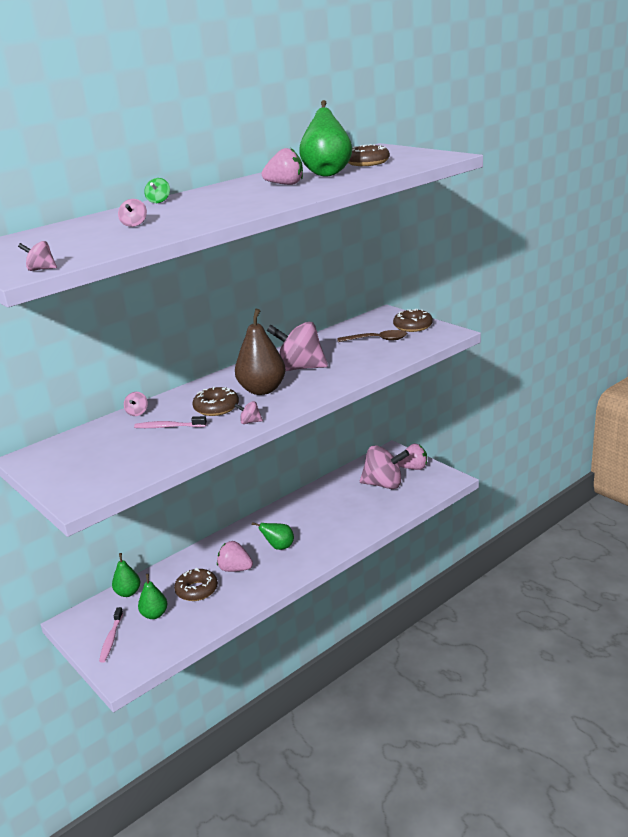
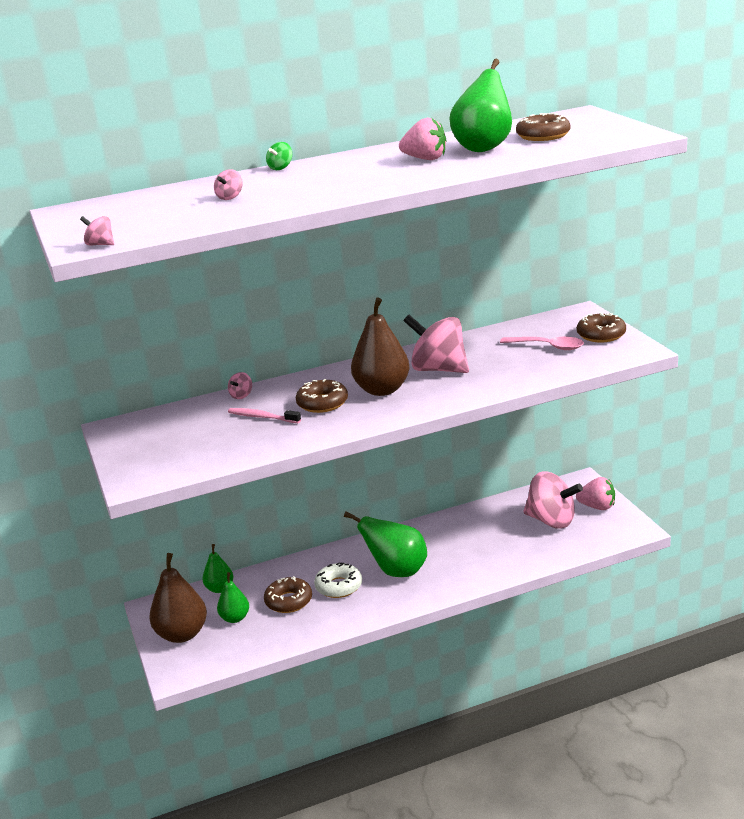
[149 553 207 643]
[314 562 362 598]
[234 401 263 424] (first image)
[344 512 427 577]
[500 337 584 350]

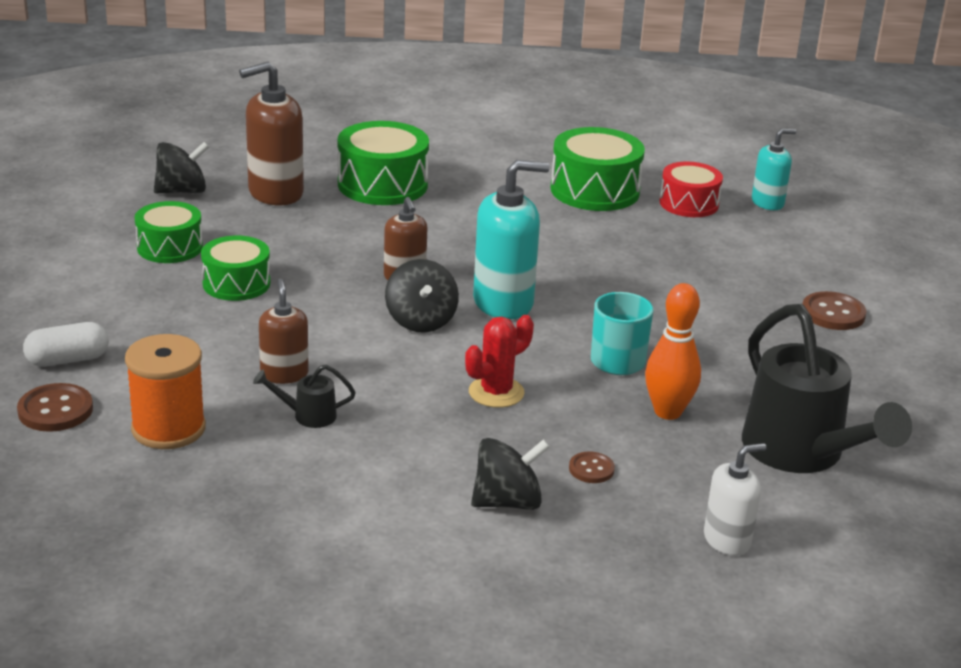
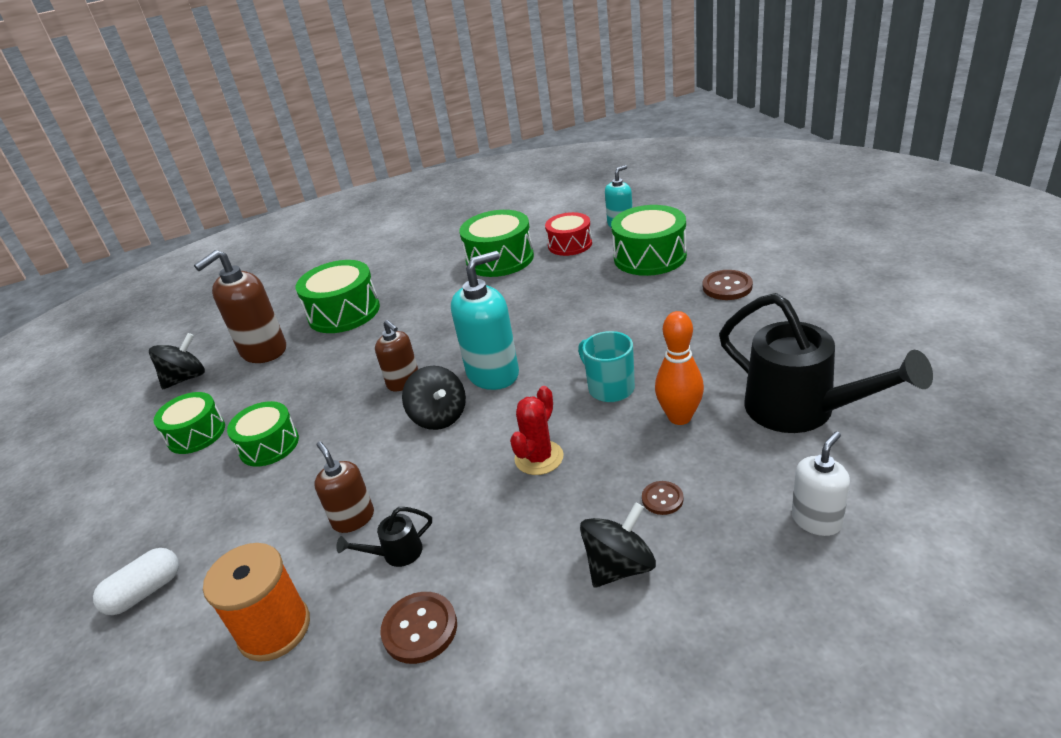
[380 592 457 664]
[611 205 687 276]

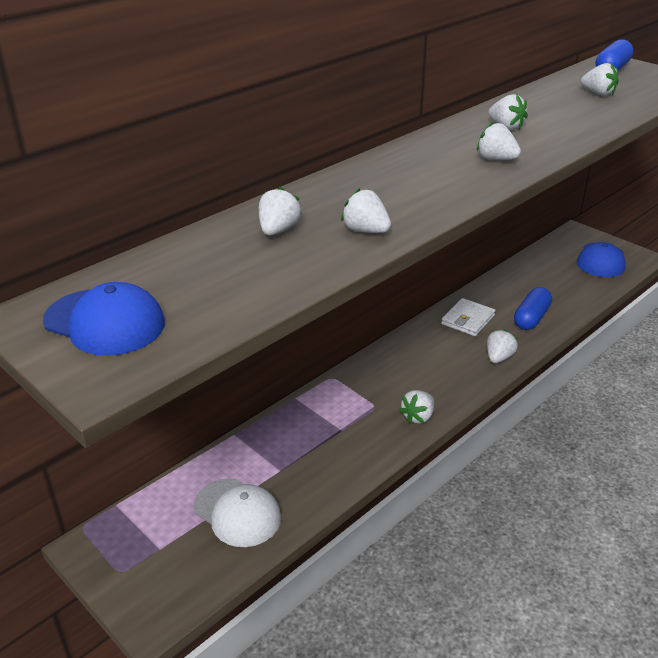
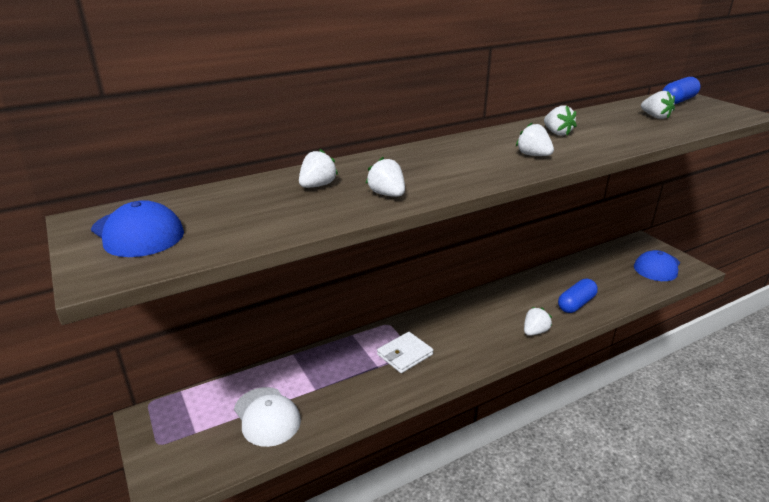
[399 390 434 424] (first image)
[377 332 433 373]

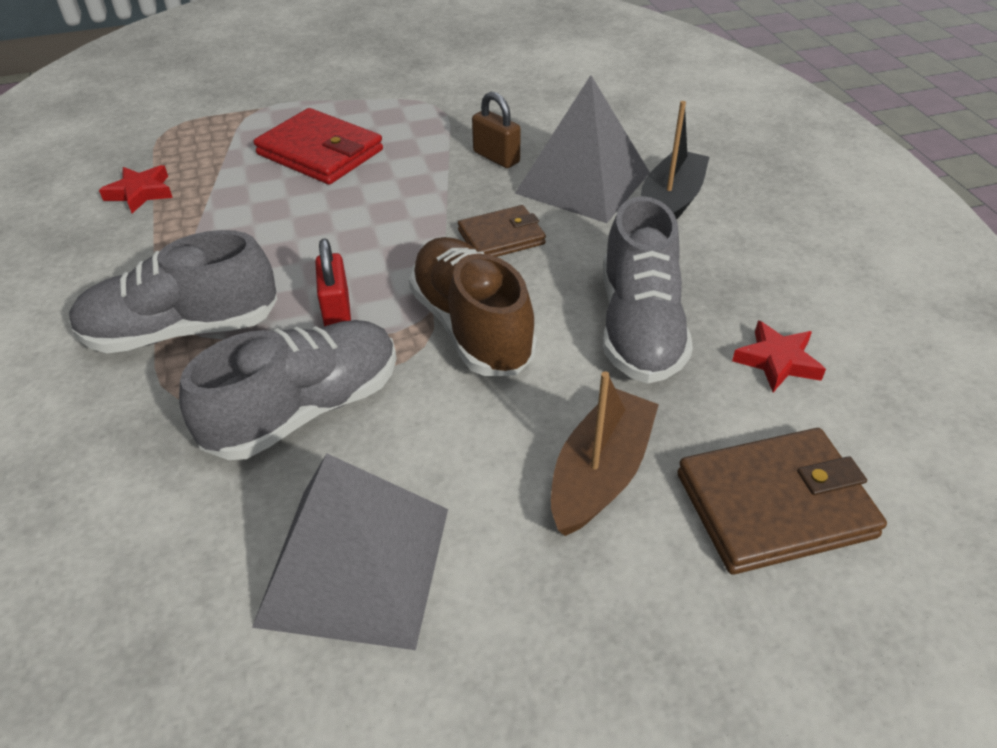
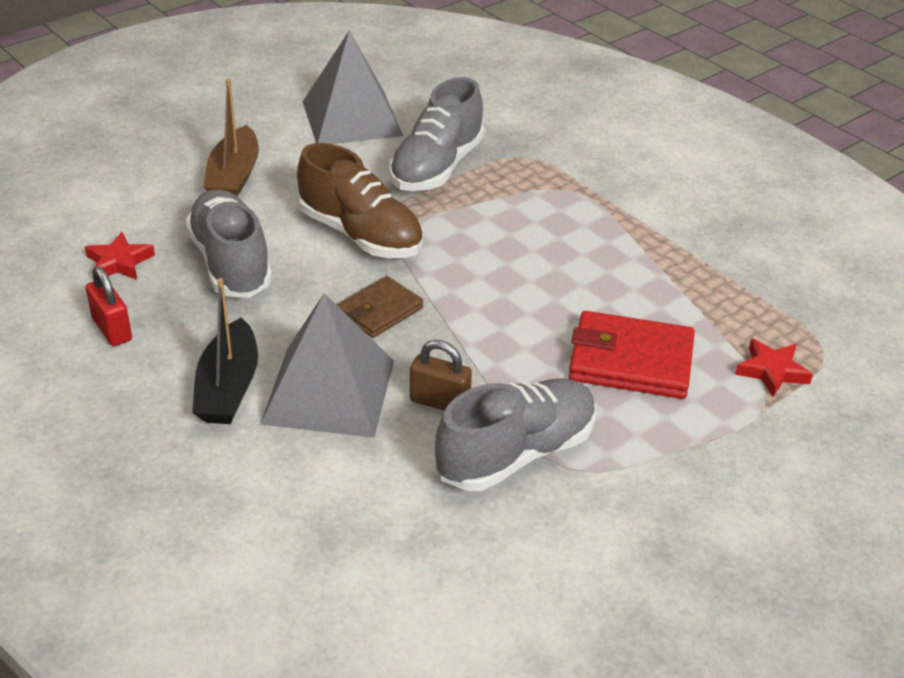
[435 378 596 491]
[735 338 813 397]
[86 266 132 346]
[677 428 887 574] (first image)

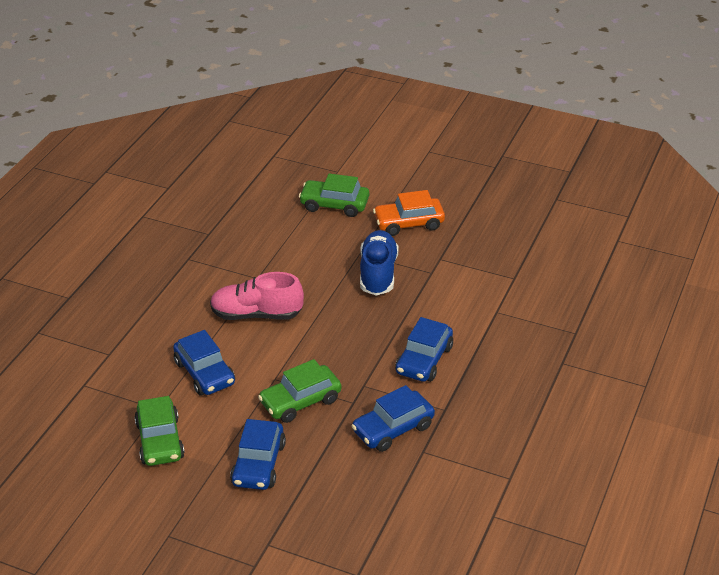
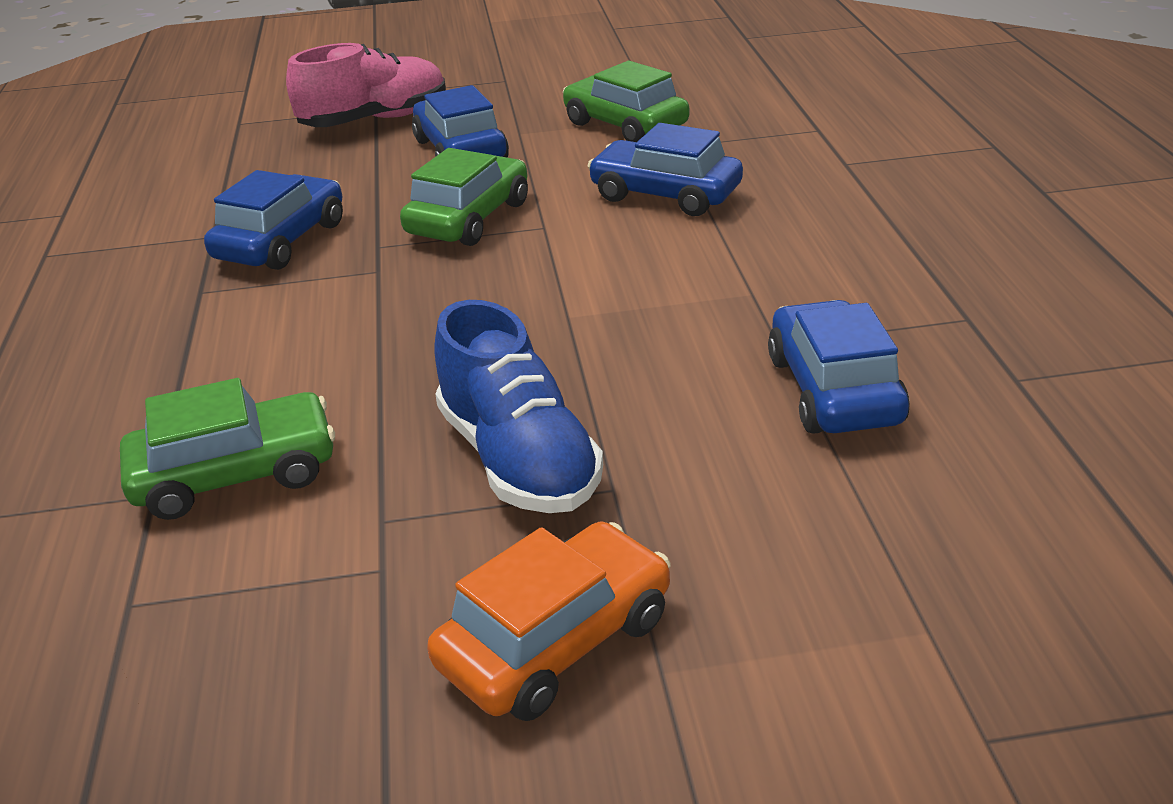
[286 43 446 127]
[120 378 335 520]
[768 300 910 434]

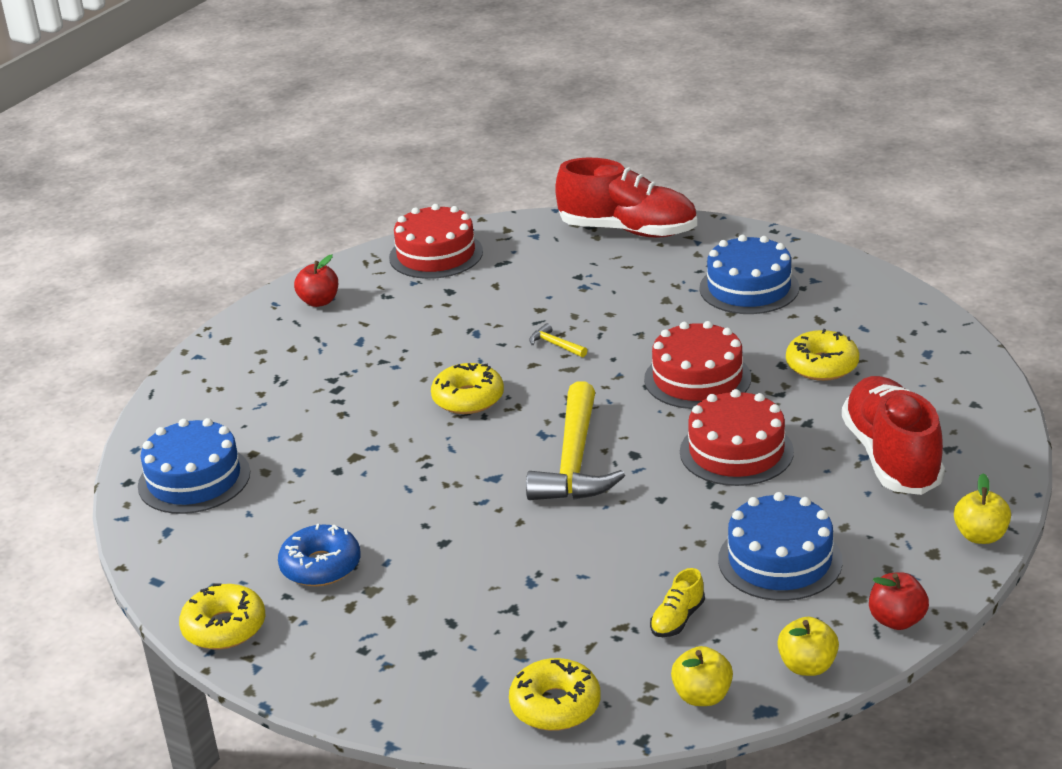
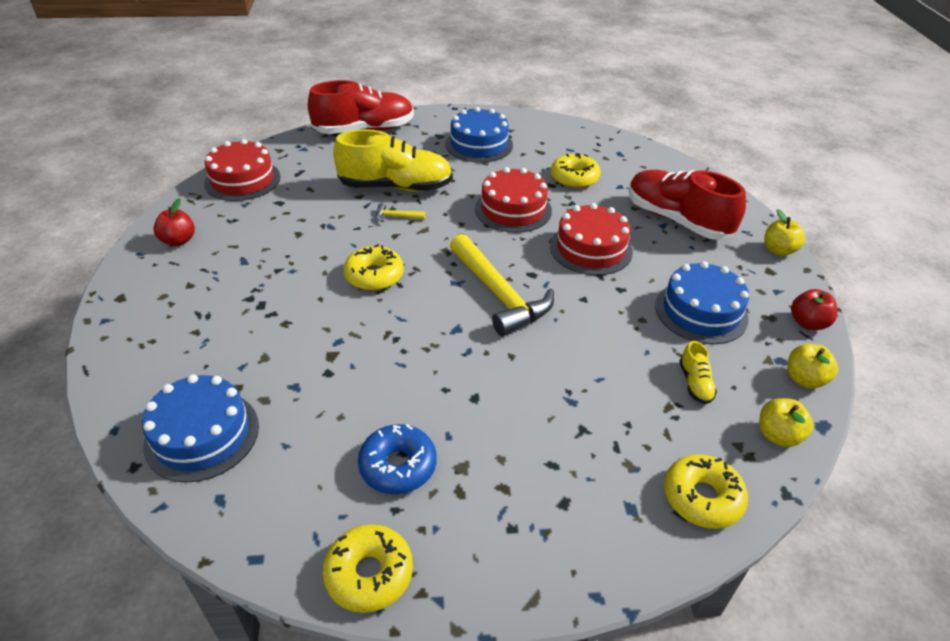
[333 129 453 192]

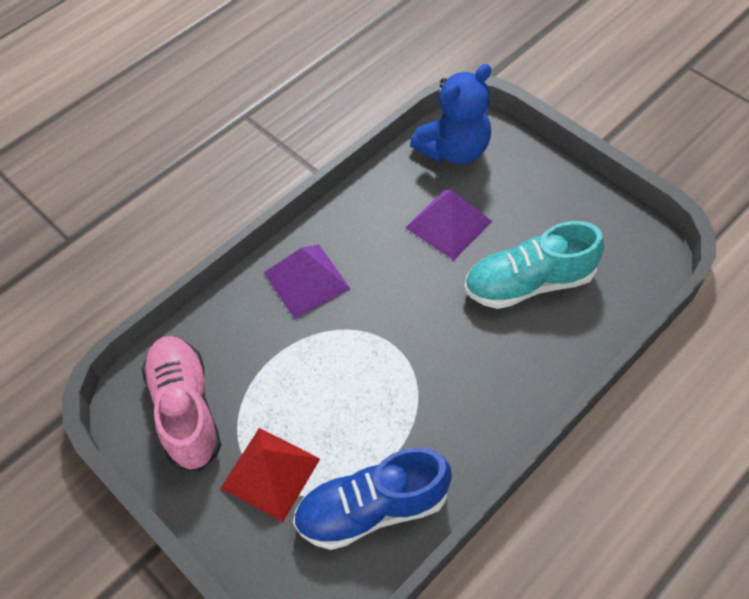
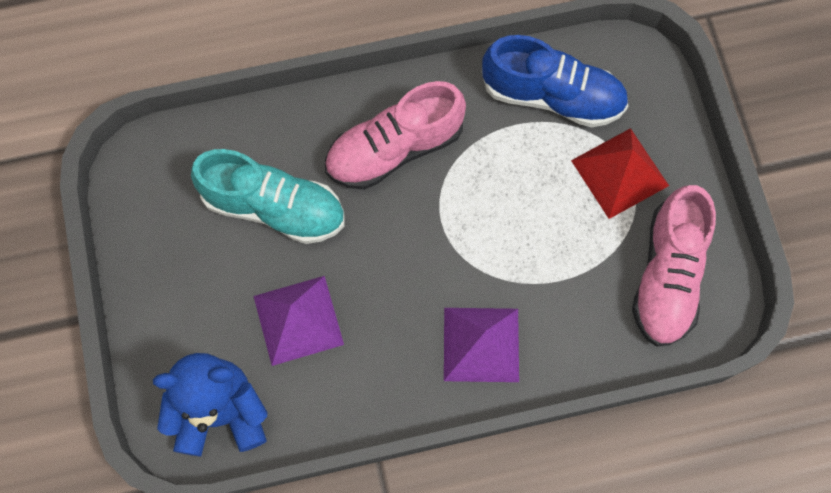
[325 81 466 189]

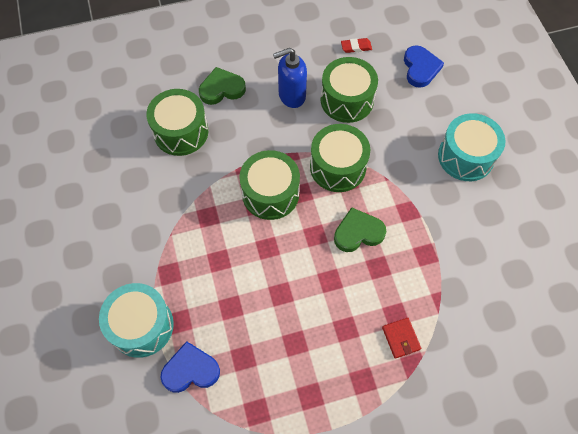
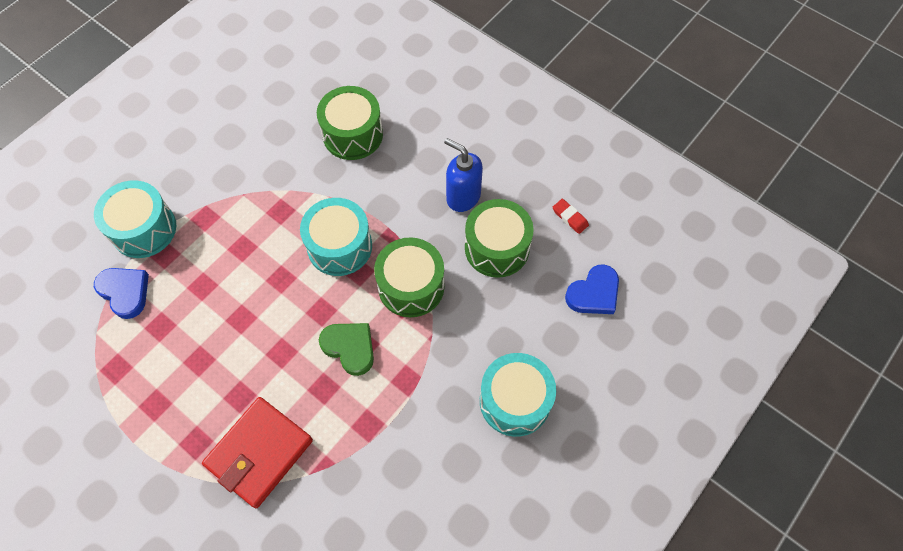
[199 67 246 105] (first image)
[300 198 372 276]
[202 397 313 508]

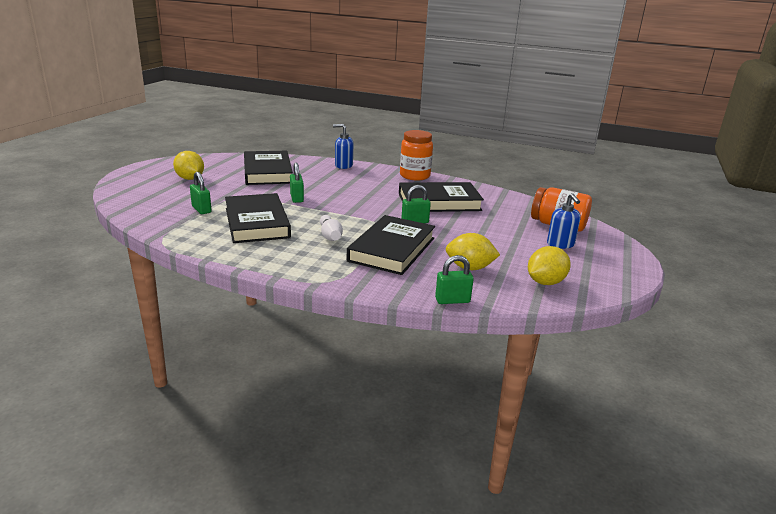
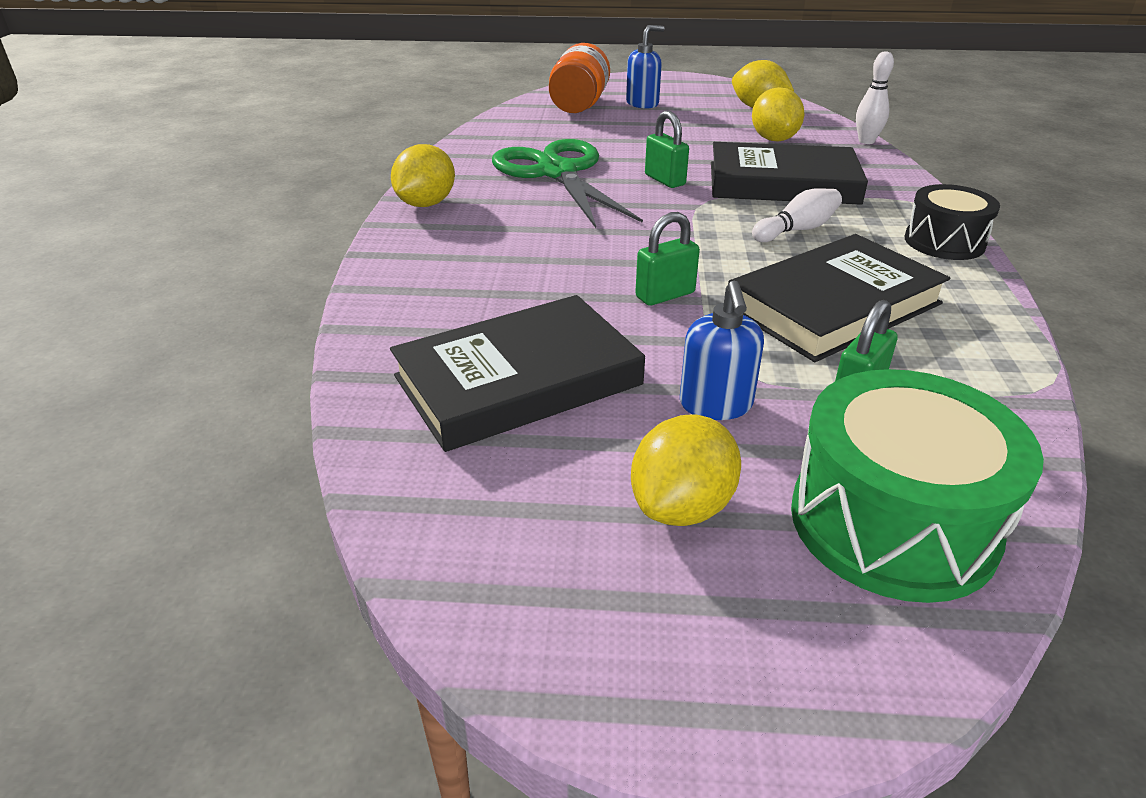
[680 281 764 420]
[492 139 643 228]
[391 144 455 207]
[856 51 894 144]
[791 369 1044 603]
[905 184 1000 260]

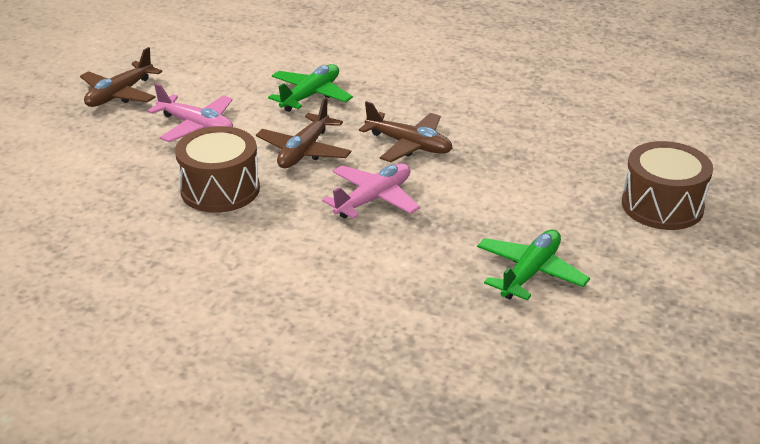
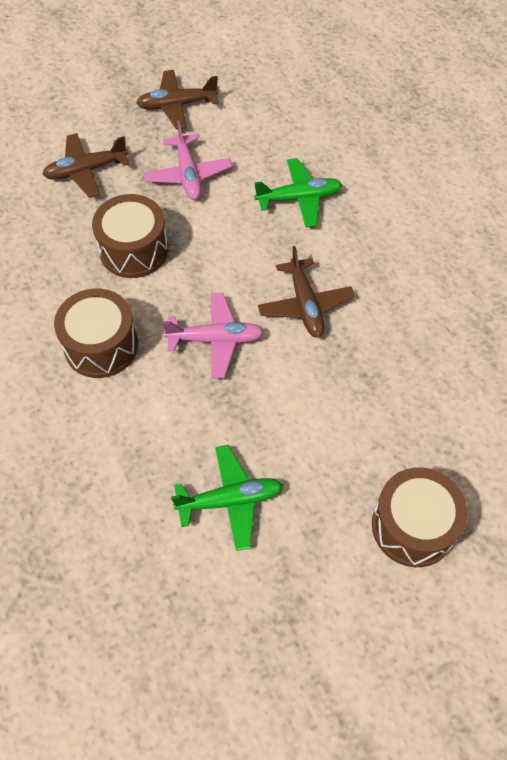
[42 133 129 198]
[54 288 138 378]

